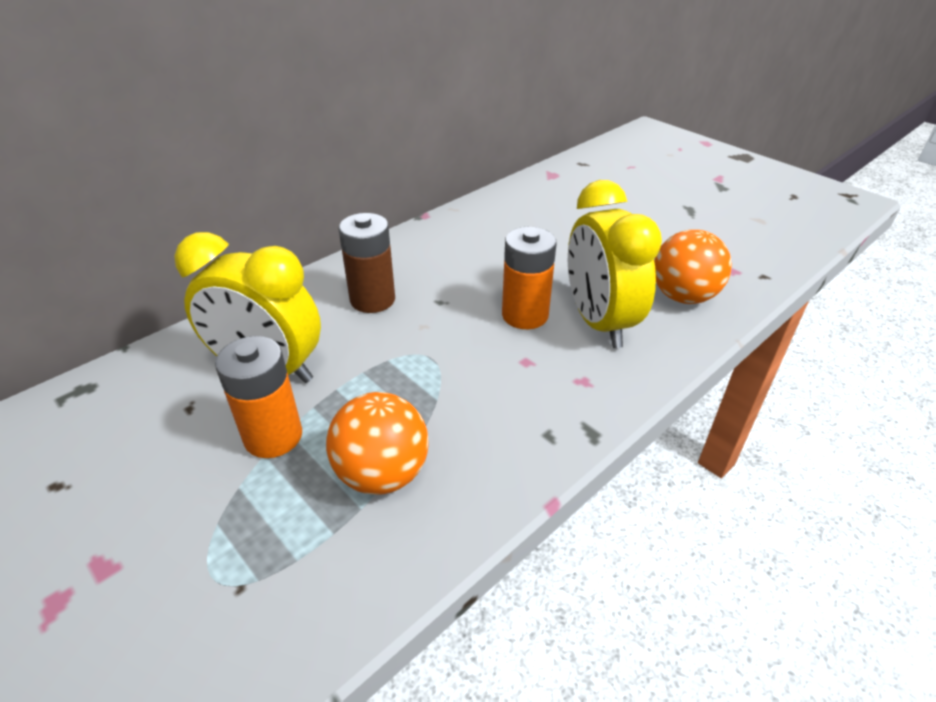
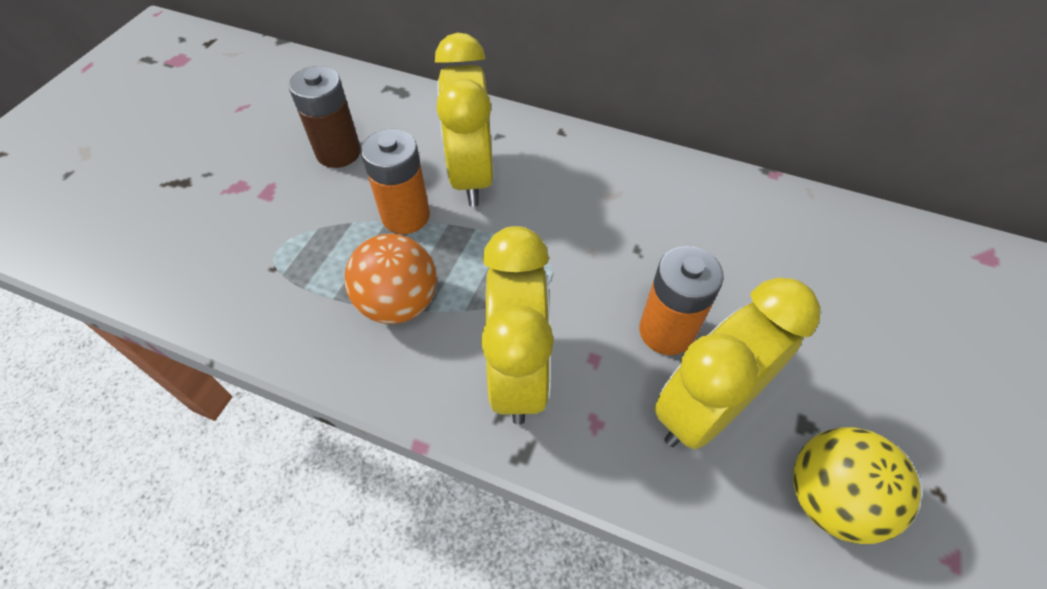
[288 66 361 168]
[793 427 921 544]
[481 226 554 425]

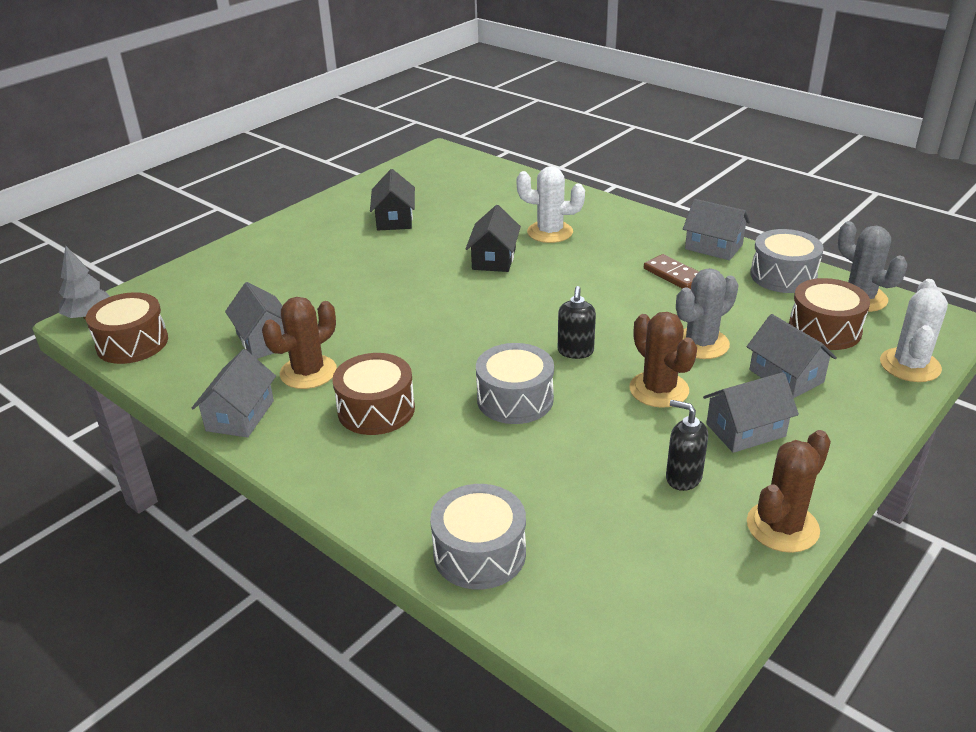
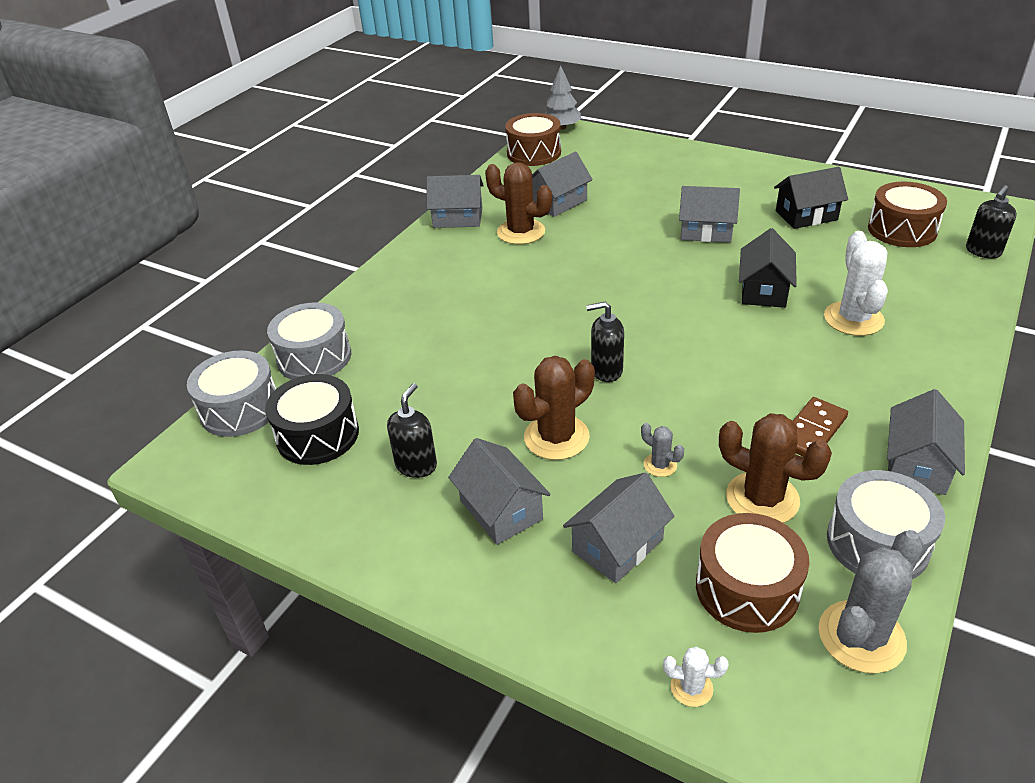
[868 182 947 247]
[739 228 797 308]
[187 350 276 437]
[641 423 684 477]
[719 413 832 523]
[663 646 729 707]
[265 374 359 465]
[679 186 740 243]
[966 185 1017 258]

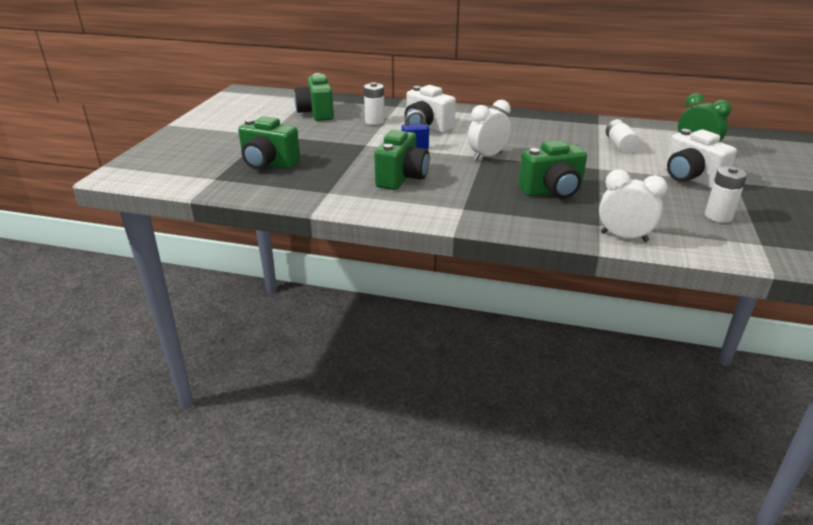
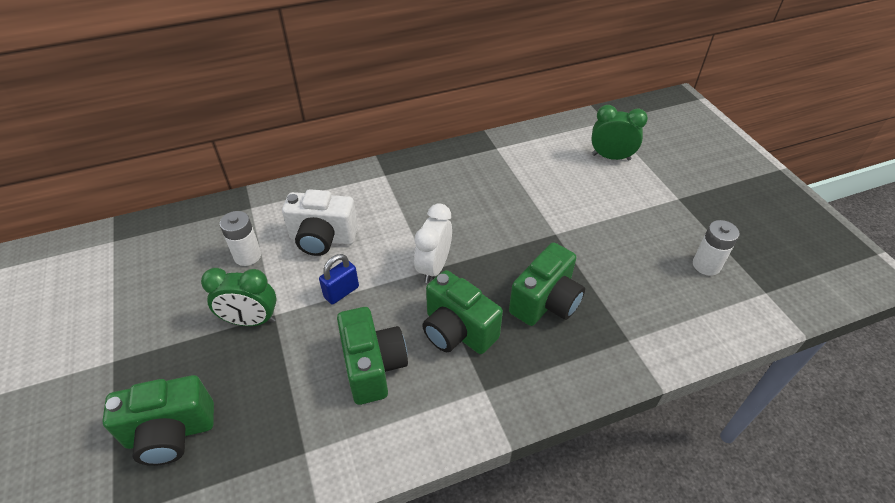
[422 270 503 354]
[599 170 667 242] (first image)
[606 119 640 154] (first image)
[664 129 737 189] (first image)
[201 268 277 326]

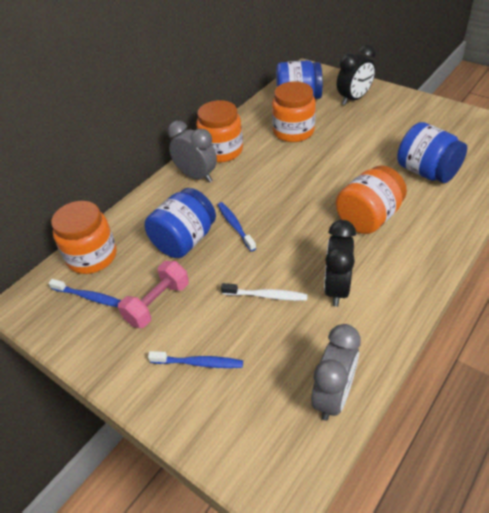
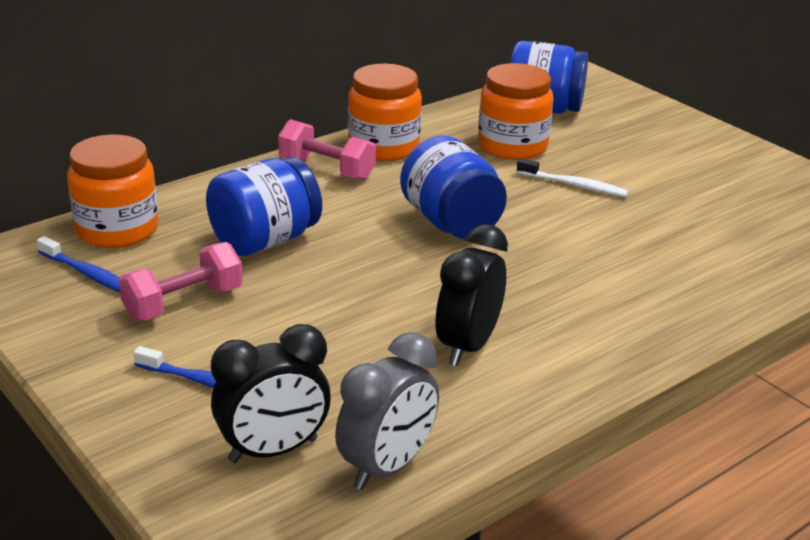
[278 119 376 181]
[218 202 256 252] (first image)
[517 158 628 197]
[336 165 407 234] (first image)
[211 324 331 463]
[400 136 507 239]

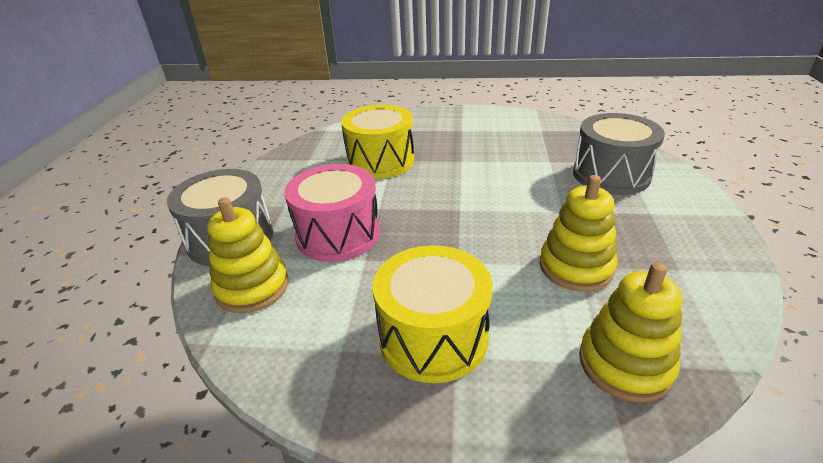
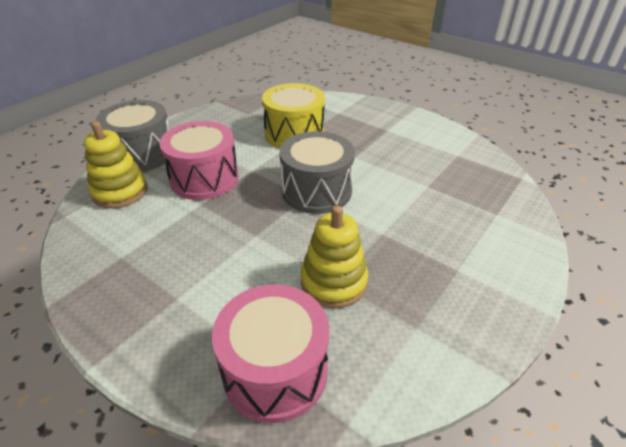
[373 245 493 383] (first image)
[279 131 355 214]
[212 284 329 423]

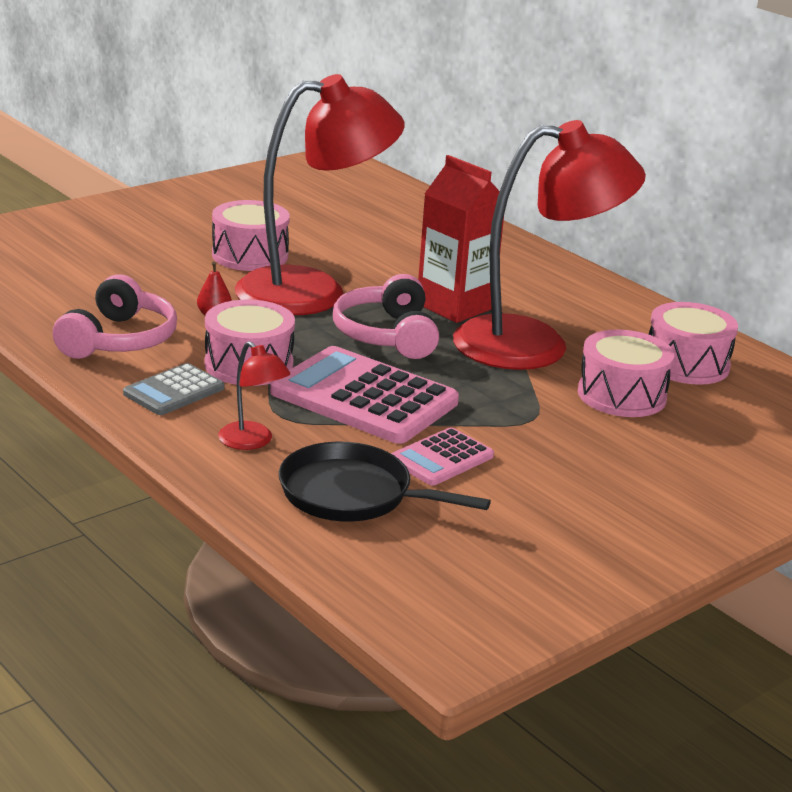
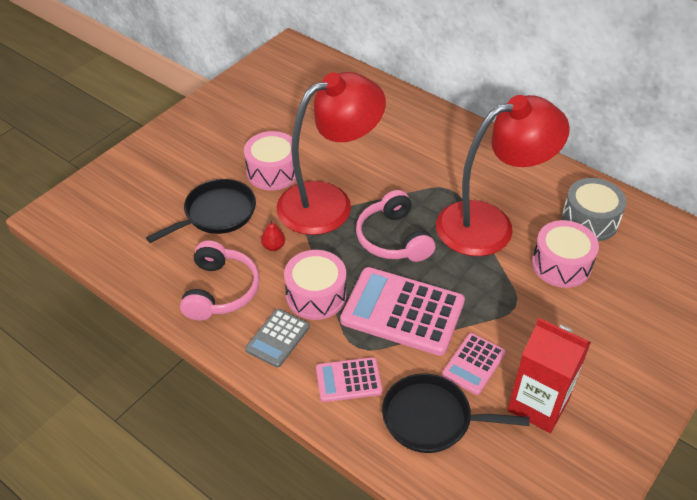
[316 357 382 402]
[507 318 591 433]
[562 178 627 241]
[146 179 256 243]

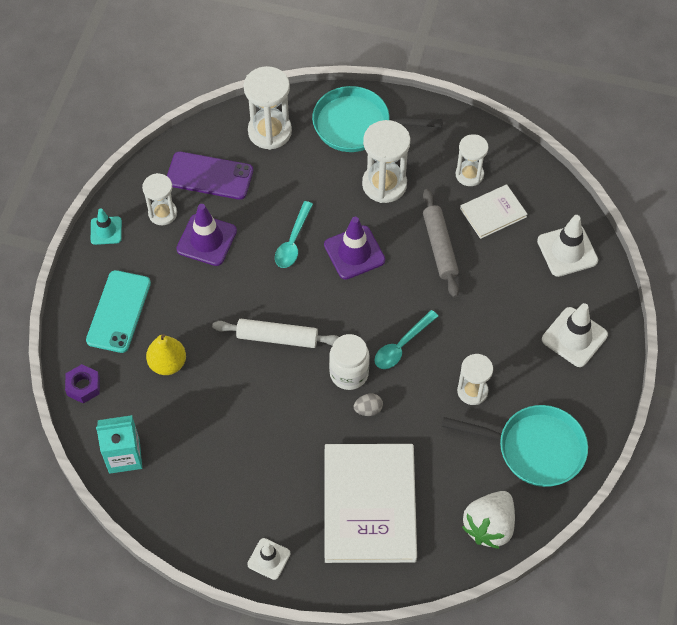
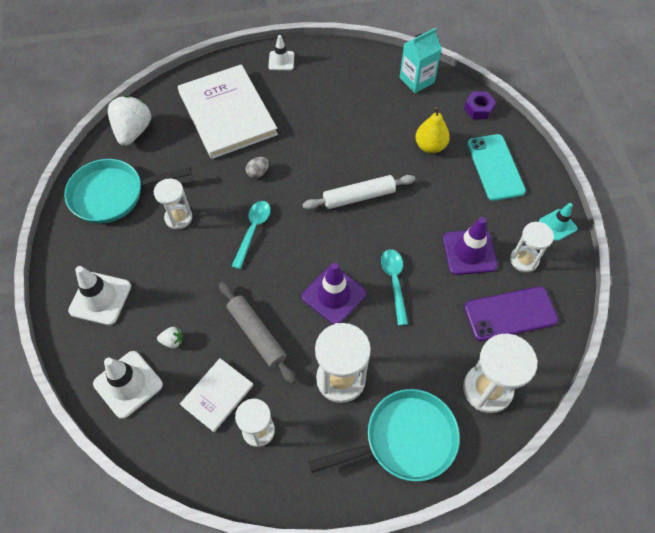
[329 334 370 390] (first image)
[157 327 183 348]

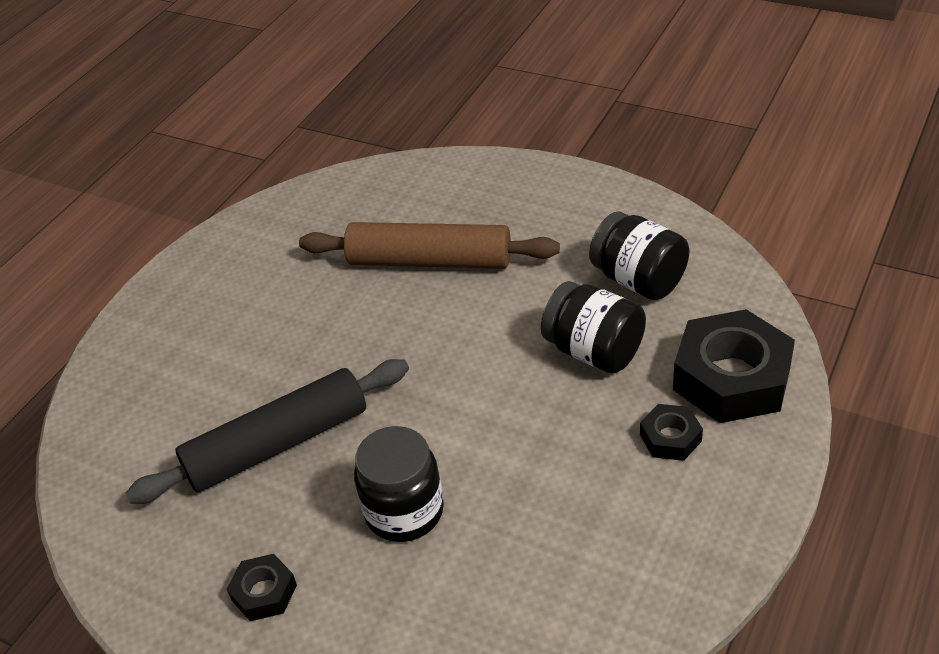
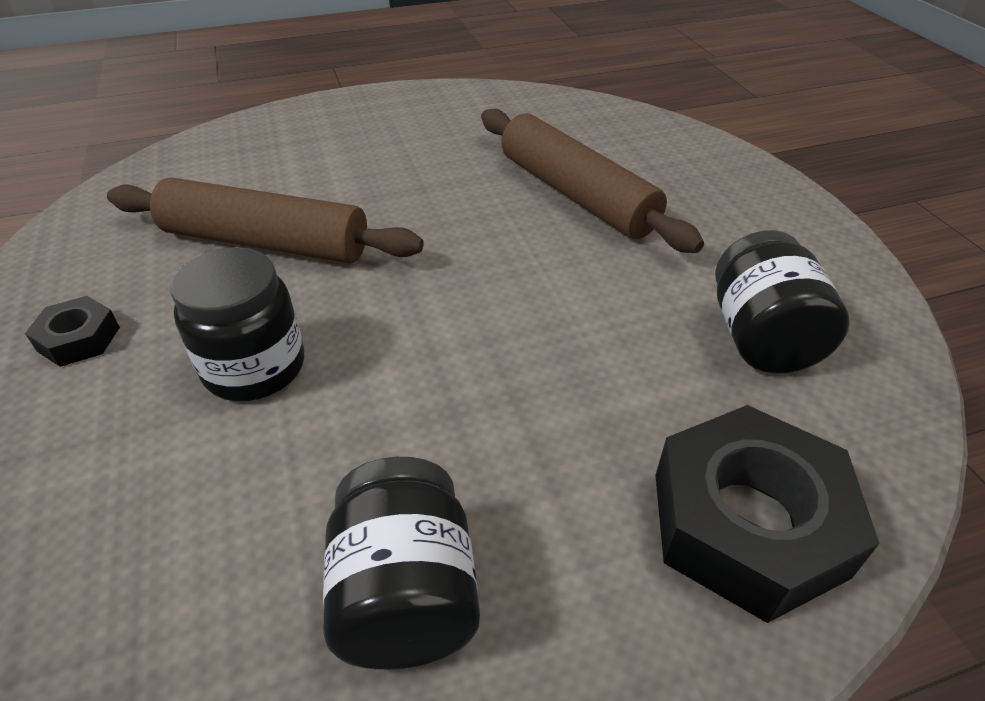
[107 177 424 263]
[323 457 480 670]
[640 404 703 461] (first image)

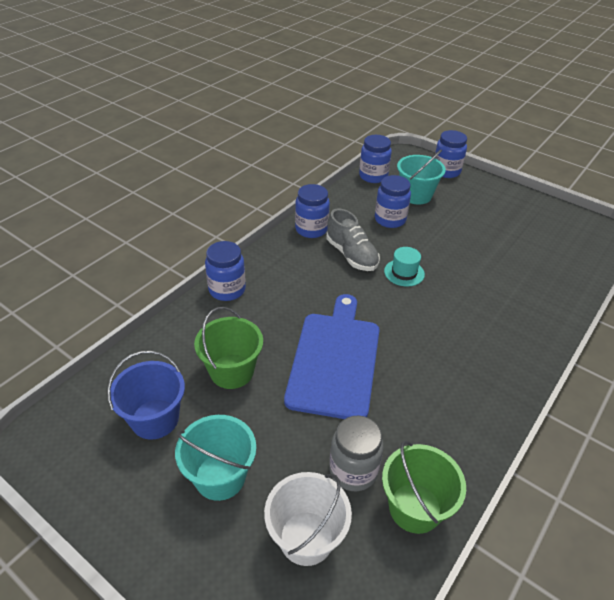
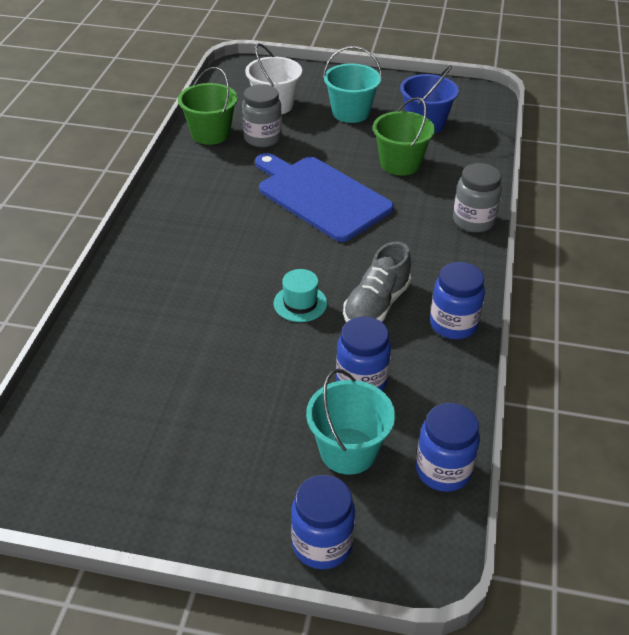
[453 163 502 233]
[255 153 394 242]
[343 241 411 323]

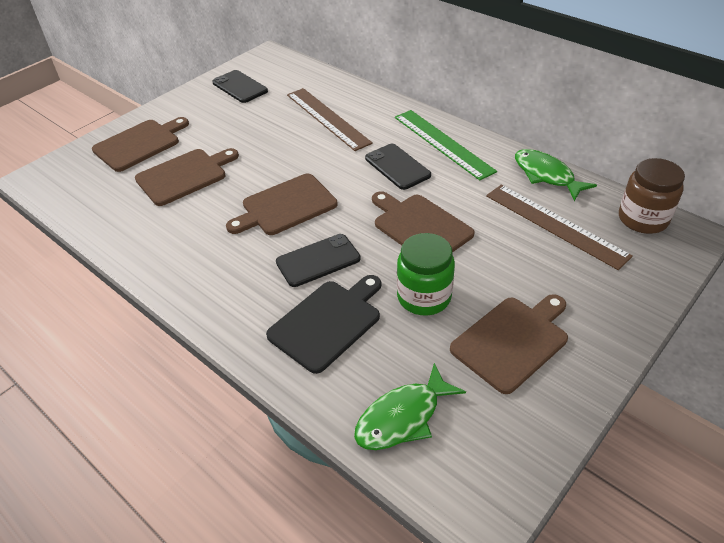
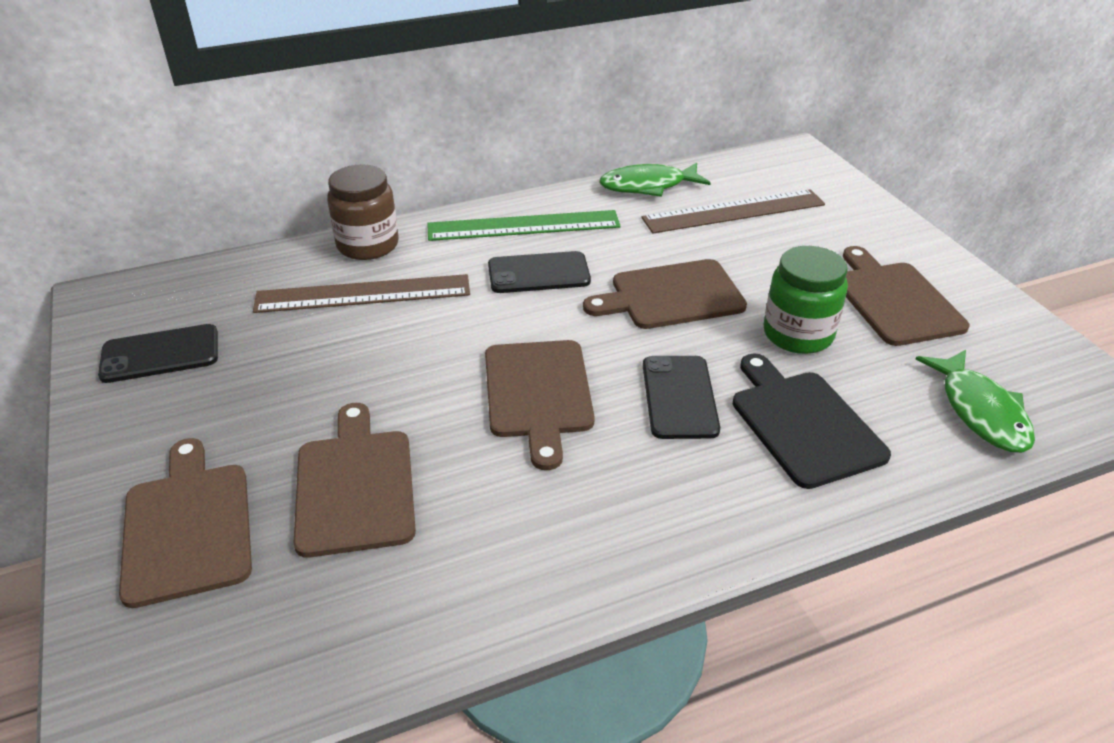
[327 164 399 260]

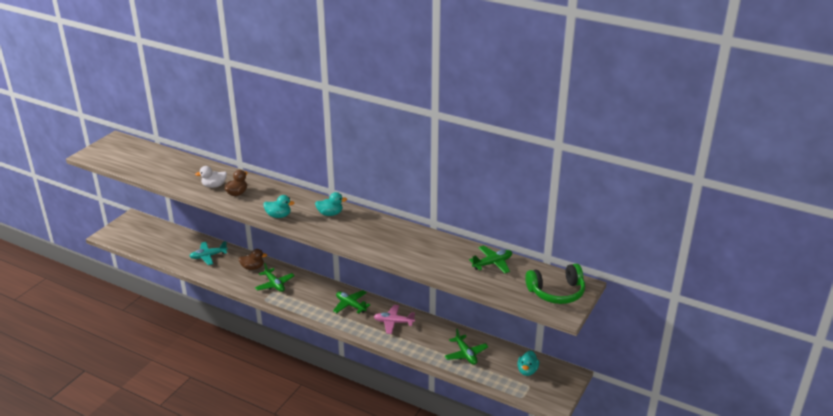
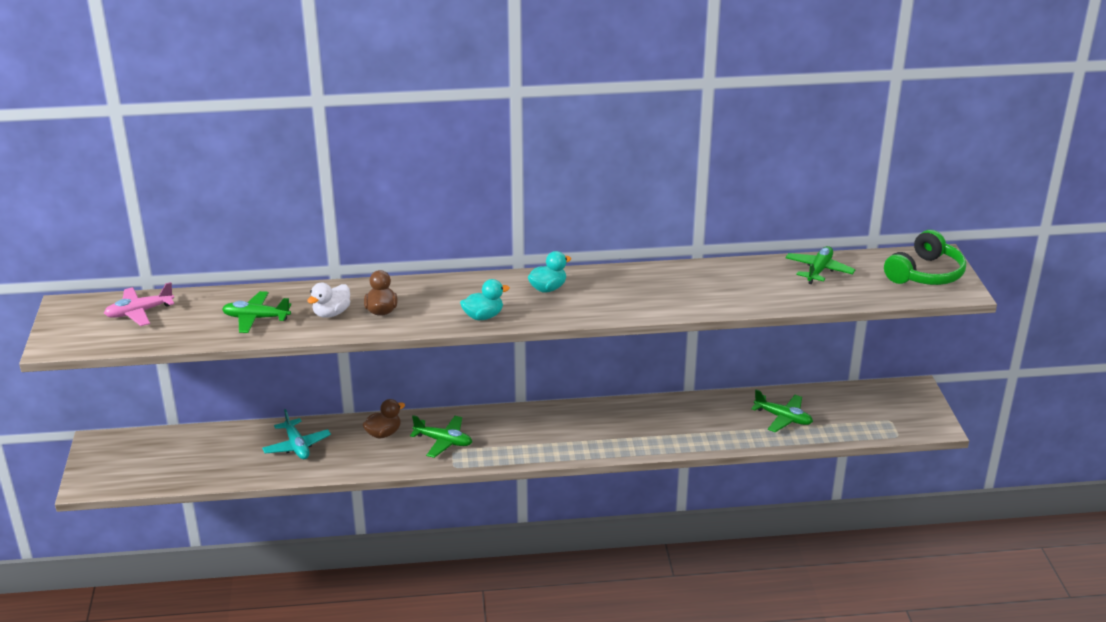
[262 409 331 459]
[222 291 291 333]
[104 282 174 326]
[517 350 539 376] (first image)

